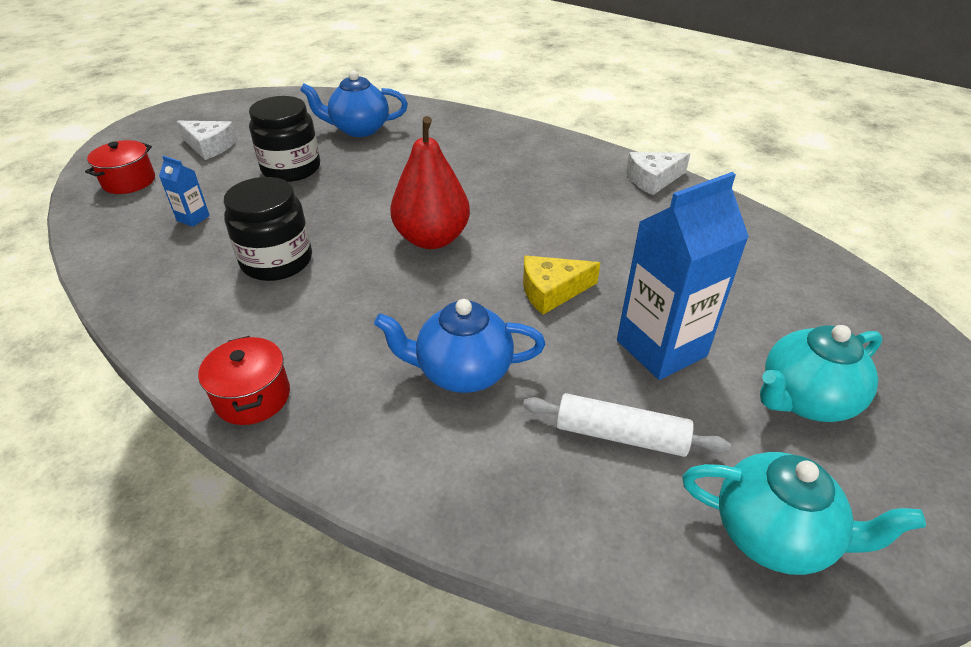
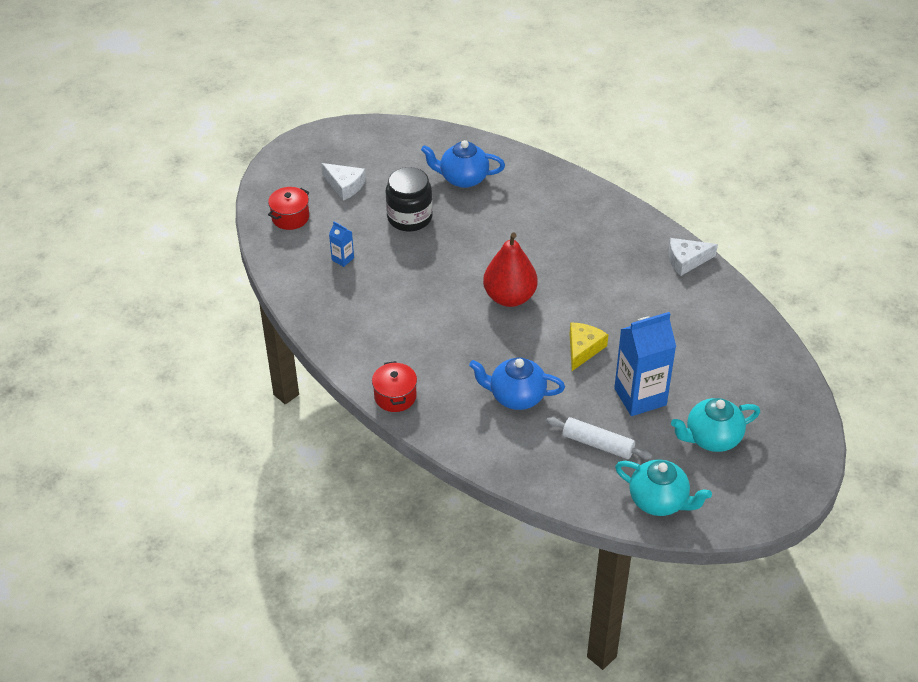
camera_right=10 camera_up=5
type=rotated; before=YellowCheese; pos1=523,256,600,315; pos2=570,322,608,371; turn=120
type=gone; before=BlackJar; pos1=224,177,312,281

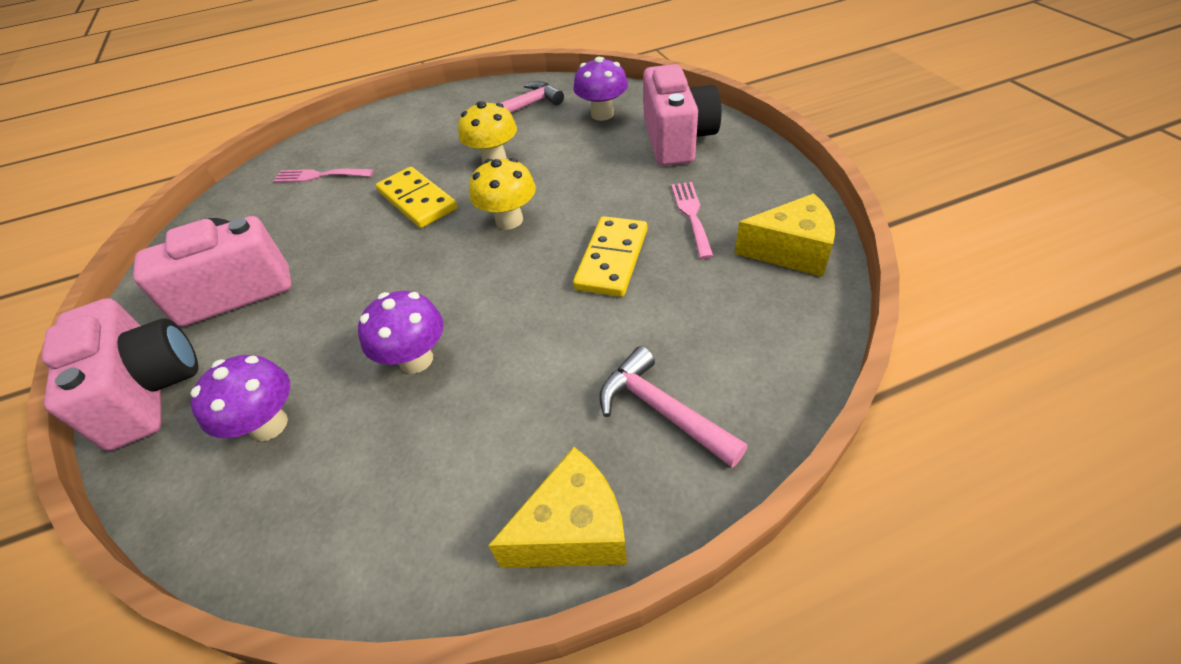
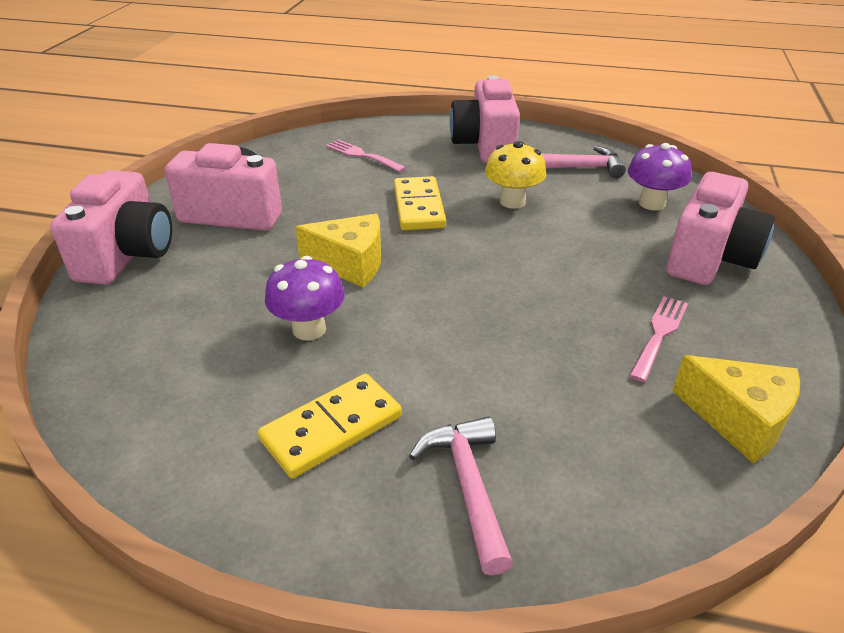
camera_right=30 camera_up=-10
type=shifted; before=YellowDomino; pos1=573,216,647,297; pos2=258,374,402,478
type=shifted; before=YellowCheese; pos1=488,447,627,568; pos2=295,214,381,287
type=new; after=PinkCamera; pos2=450,75,520,163
type=gone; before=PurpleMushroom; pos1=190,355,290,441
type=gone; before=YellowMushroom; pos1=469,158,536,230

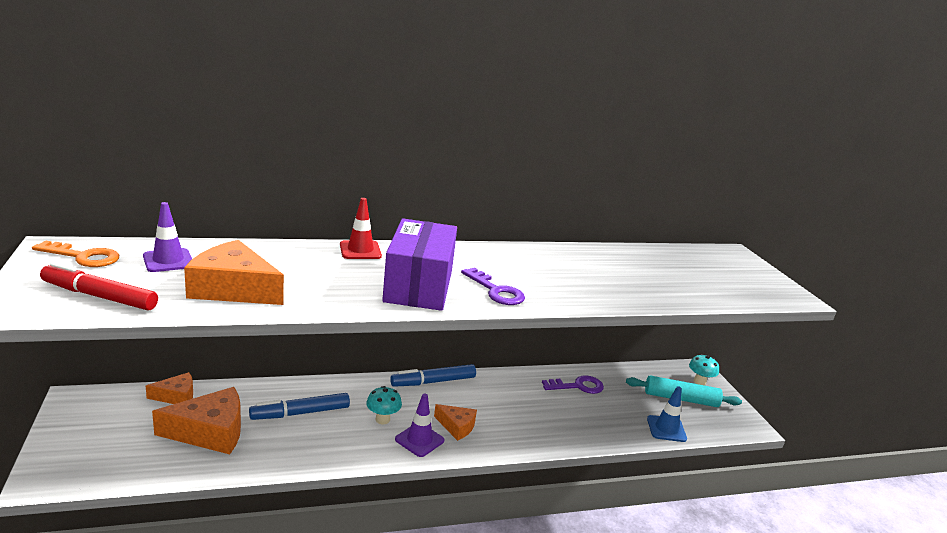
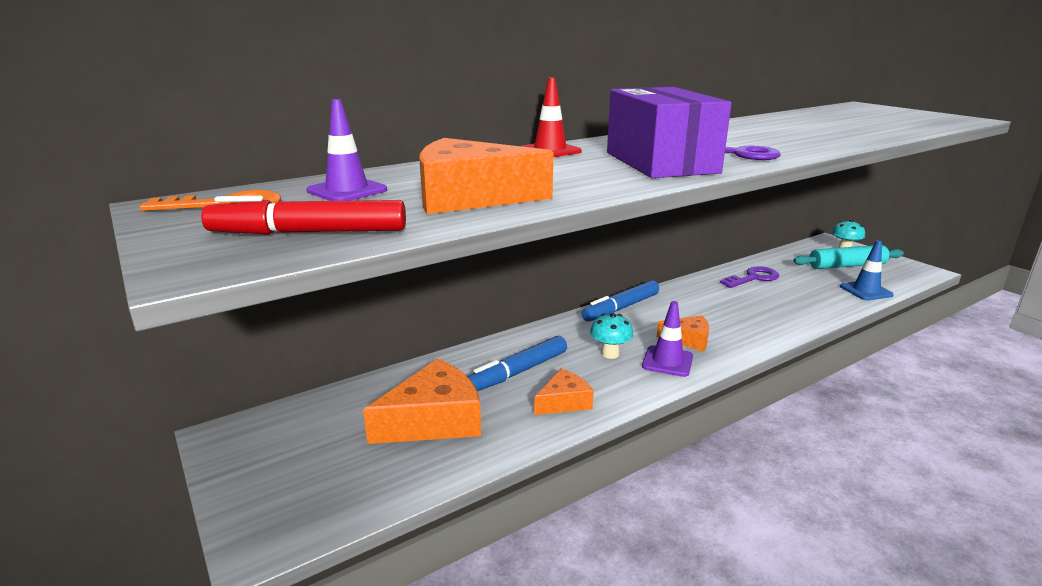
camera_right=-15 camera_up=0
type=shifted; before=OrangeCheese; pos1=146,372,193,404; pos2=534,368,594,415

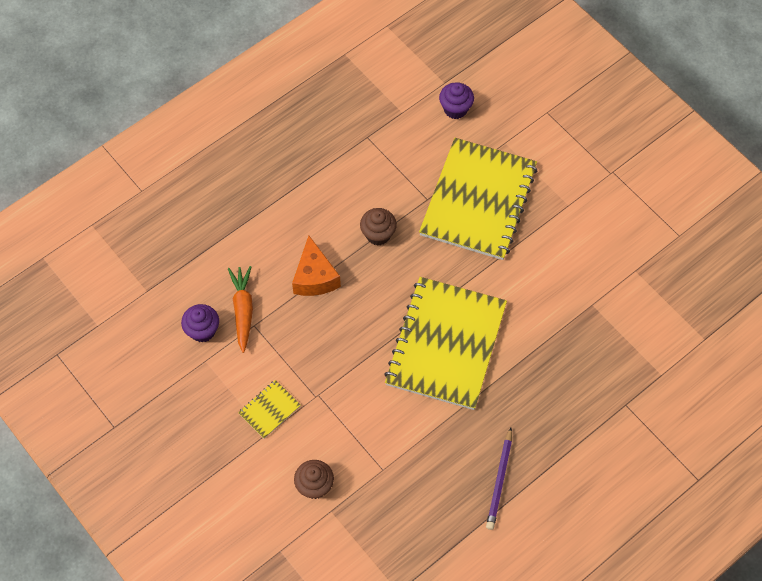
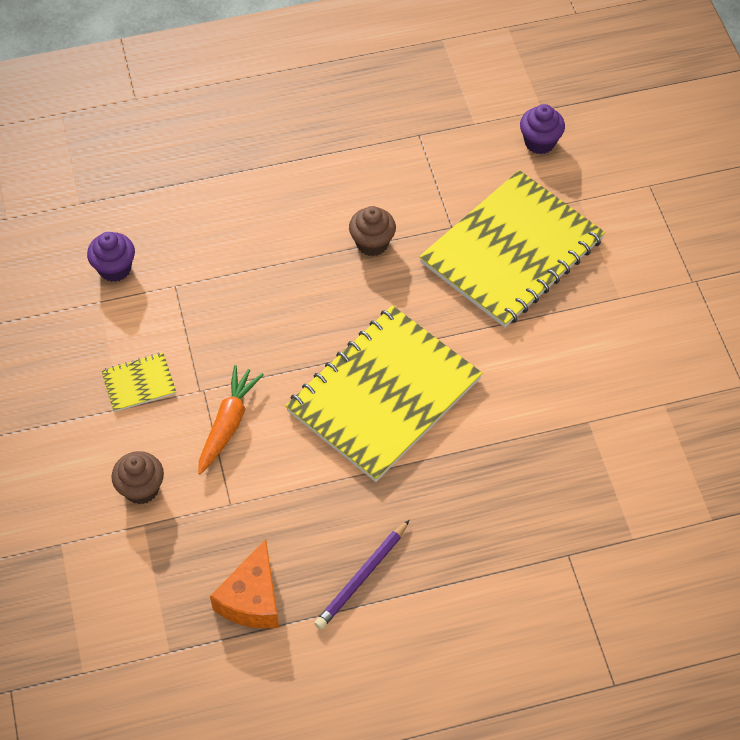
camera_right=25 camera_up=-5
type=shifted; before=OrangeCarrot; pos1=228,266,253,353; pos2=198,365,264,475
type=shifted; before=OrangeCheese; pos1=292,236,341,296; pos2=210,539,279,629

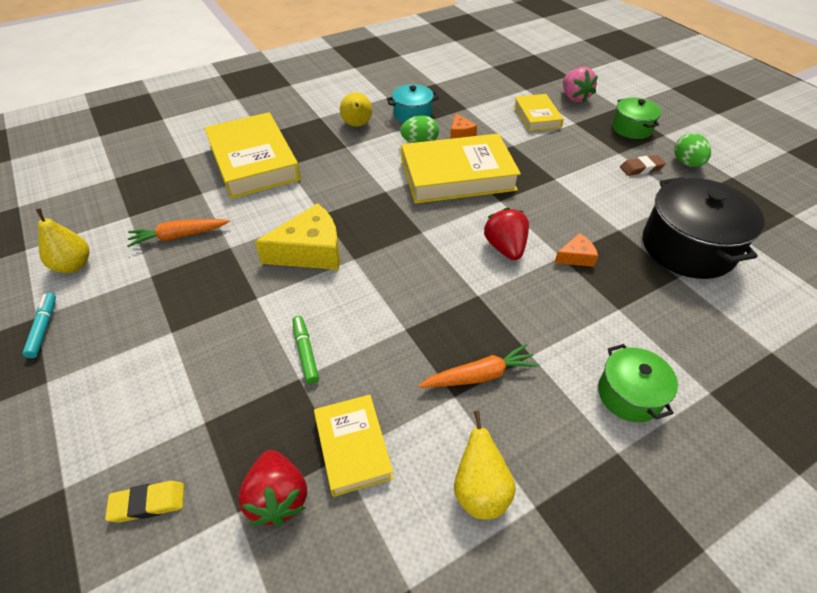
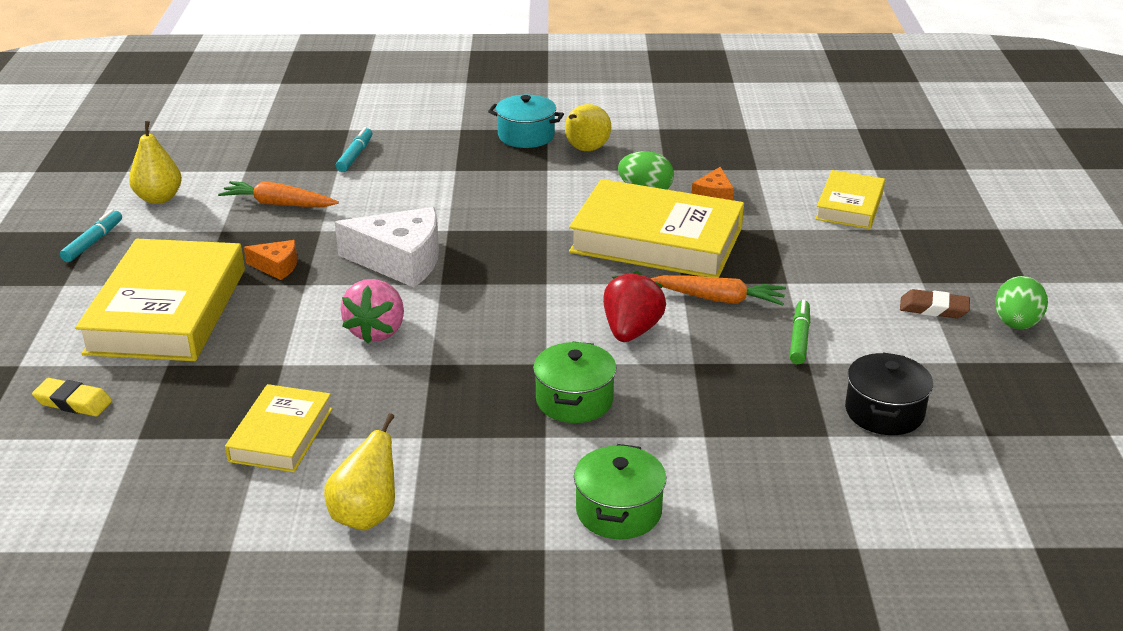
camera_right=30 camera_up=-15
type=shifted; before=YellowBook; pos1=204,112,301,199; pos2=75,239,245,361
type=shifted; before=OrangeCheese; pos1=554,233,598,267; pos2=244,240,297,280
type=repainted; before=YellowCheese; after=WhiteCheese; pos1=255,203,340,270; pos2=335,207,439,287
type=new; after=TurquoiseMarker; pos2=336,127,372,172
type=shifted; before=PinkStrawberry; pos1=563,67,598,103; pos2=341,279,404,343
type=shifted; before=TurquoisePot; pos1=387,84,439,123; pos2=488,95,564,148
type=shifted; before=GreenPot; pos1=612,98,662,139; pos2=533,342,616,423
type=shifted; before=OrangeCarrot; pos1=419,344,540,388; pos2=650,275,786,306
type=shifted; before=GreenMarker; pos1=293,316,319,384; pos2=790,300,810,364
type=scaled; before=BlackPot; pos1=643,177,765,279; pos2=845,352,933,435; scale=0.56
type=gone; before=RedStrawberry; pos1=238,450,307,526

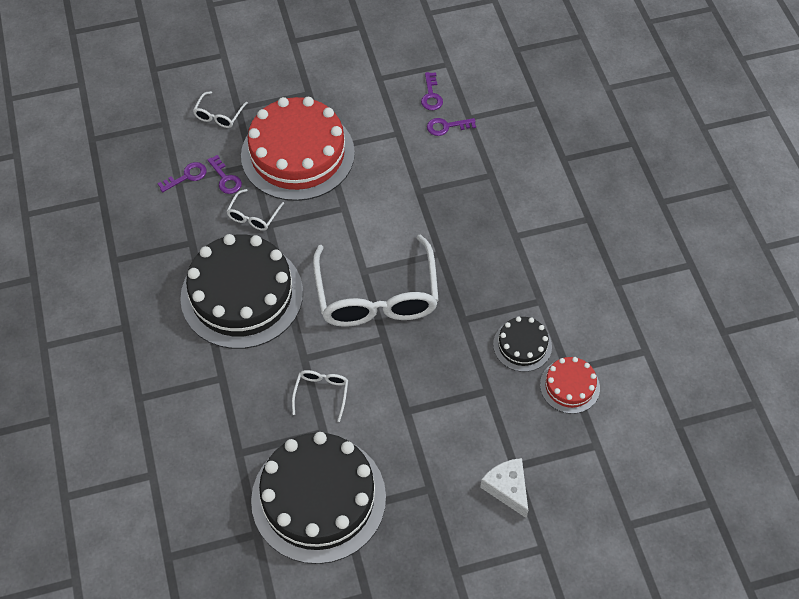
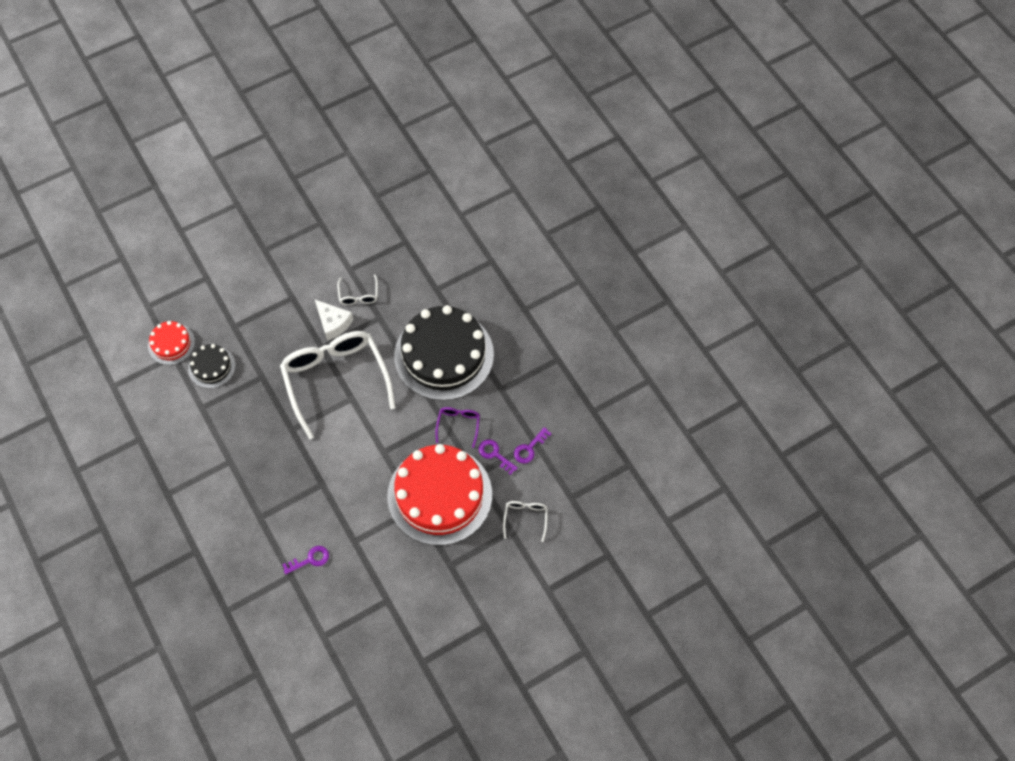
camera_right=165 camera_up=5
type=shifted; before=WhiteCheese; pos1=480,458,528,518; pos2=315,300,353,341
type=repainted; before=WhiteGlasses; after=PurpleGlasses; pos1=226,189,284,231; pos2=435,407,480,448
type=gone; before=BlackCake; pos1=251,432,386,564
type=gone; before=PurpleKey; pos1=421,72,443,110

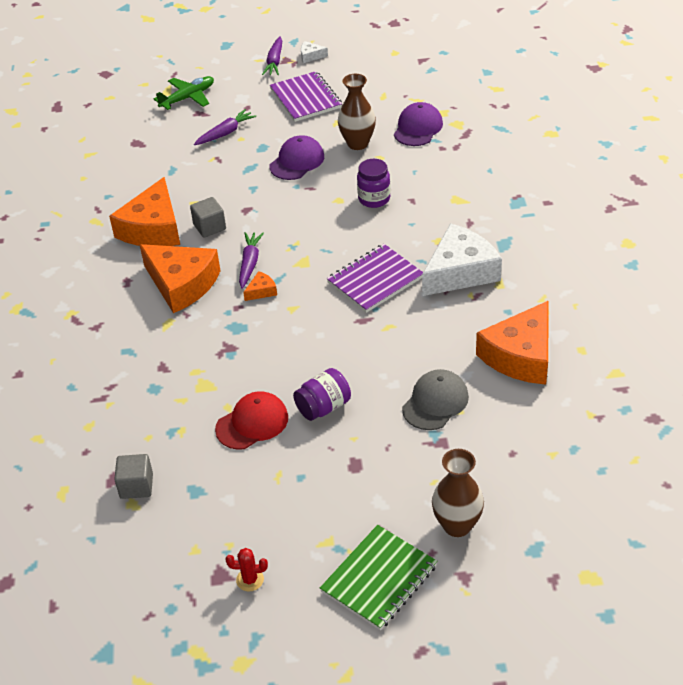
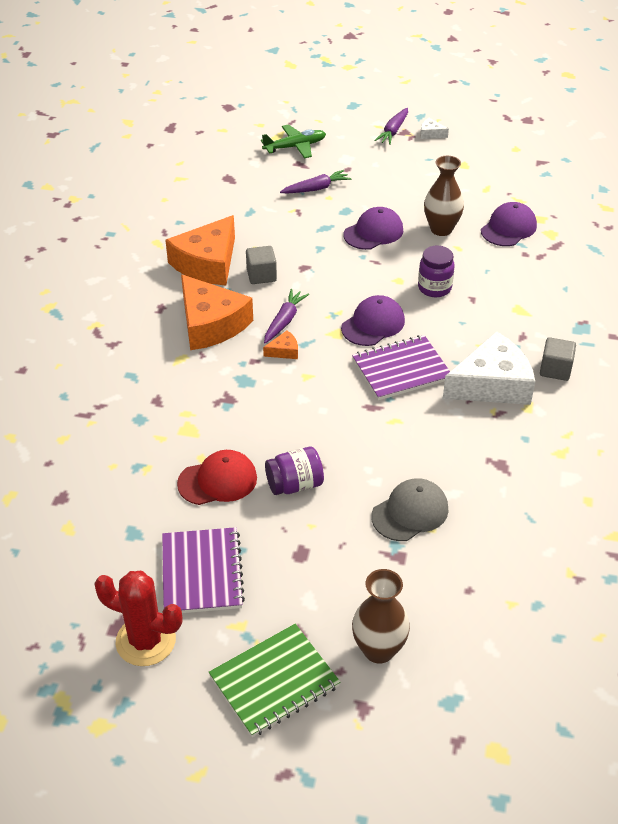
camera_right=15 camera_up=0
type=scaled; before=RedCactus; pos1=225,548,268,591; pos2=94,571,182,666; scale=2.02
type=shifted; before=PurpleNotebook; pos1=270,71,342,122; pos2=162,527,245,613
type=new; after=PurpleCap; pos2=341,295,405,346
type=shifted; before=GreyCube; pos1=114,454,153,499; pos2=540,337,576,381
type=gone; before=OrangeCheese; pos1=476,300,549,385

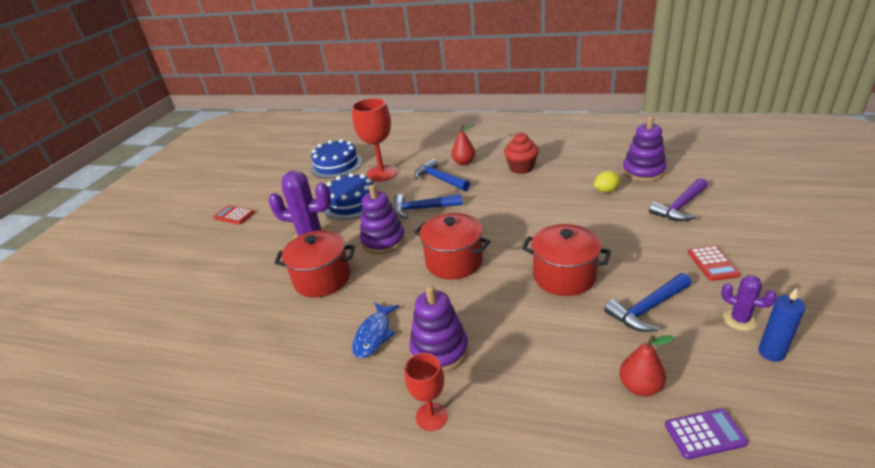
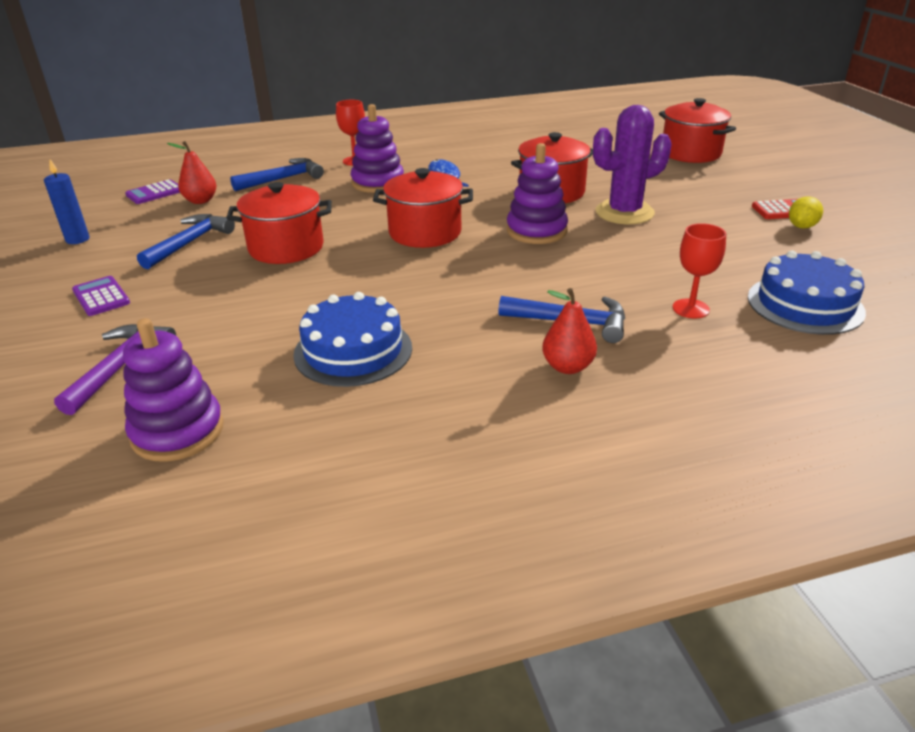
camera_right=145 camera_up=0
type=repainted; before=RedCalculator; after=PurpleCalculator; pos1=688,245,740,281; pos2=72,276,130,316
type=shifted; before=BlueHammer; pos1=393,194,463,219; pos2=230,158,324,191
type=shifted; before=BlueCake; pos1=324,173,373,220; pos2=293,292,412,387
type=new; after=RedPot; pos2=659,98,736,163
type=scaled; before=RedGoblet; pos1=352,98,397,182; pos2=673,223,726,319; scale=0.58
type=shifted; before=YellowLemon; pos1=594,171,621,193; pos2=789,196,823,229
type=gone; before=RedCupcake; pos1=504,133,539,174
type=gone; before=PurpleCactus; pos1=721,275,777,331

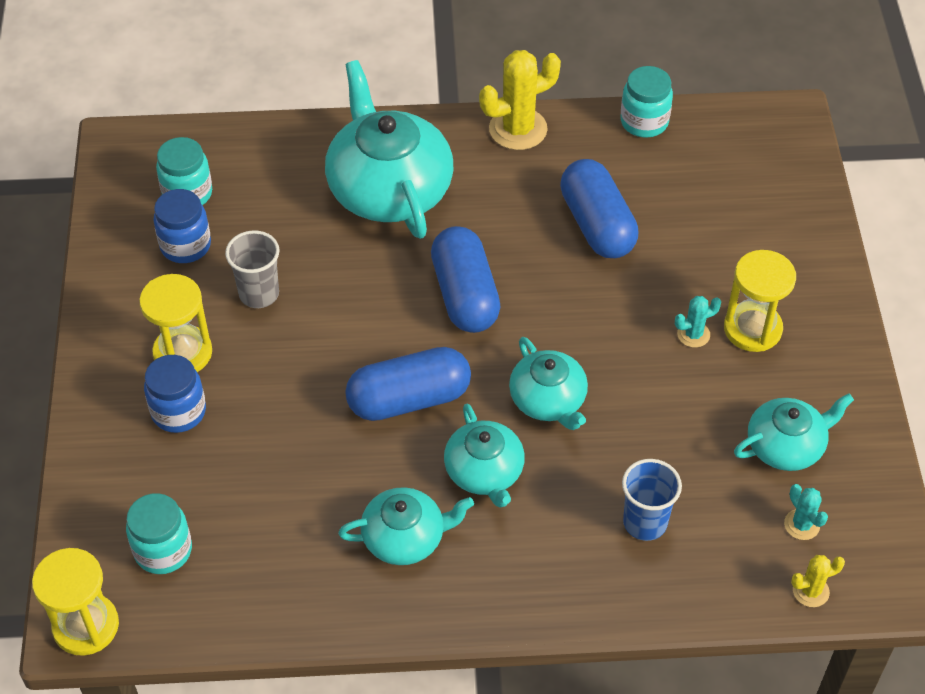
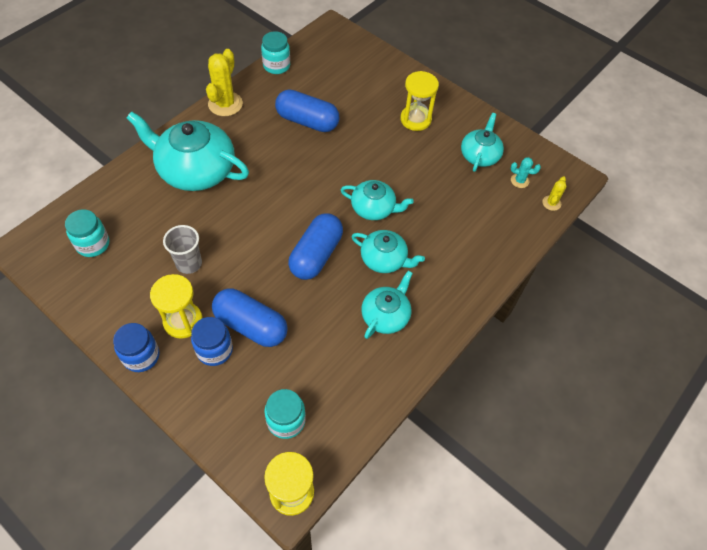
camera_right=-50 camera_up=5
type=shifted; before=BlueJar; pos1=153,189,211,263; pos2=113,323,159,372
type=shifted; before=BlueCapsule; pos1=431,226,500,333; pos2=212,288,288,347
type=gone; before=BlueCup; pos1=622,459,682,541
type=gone; before=TurquoiseCactus; pos1=675,296,721,348

